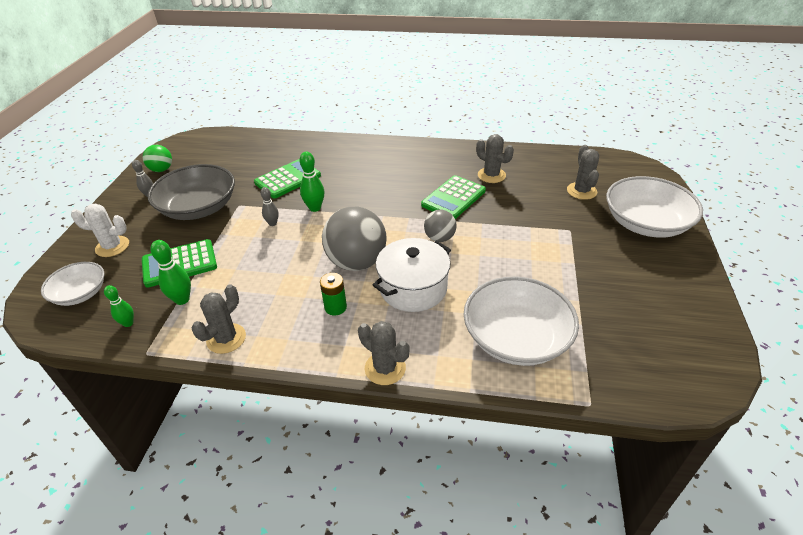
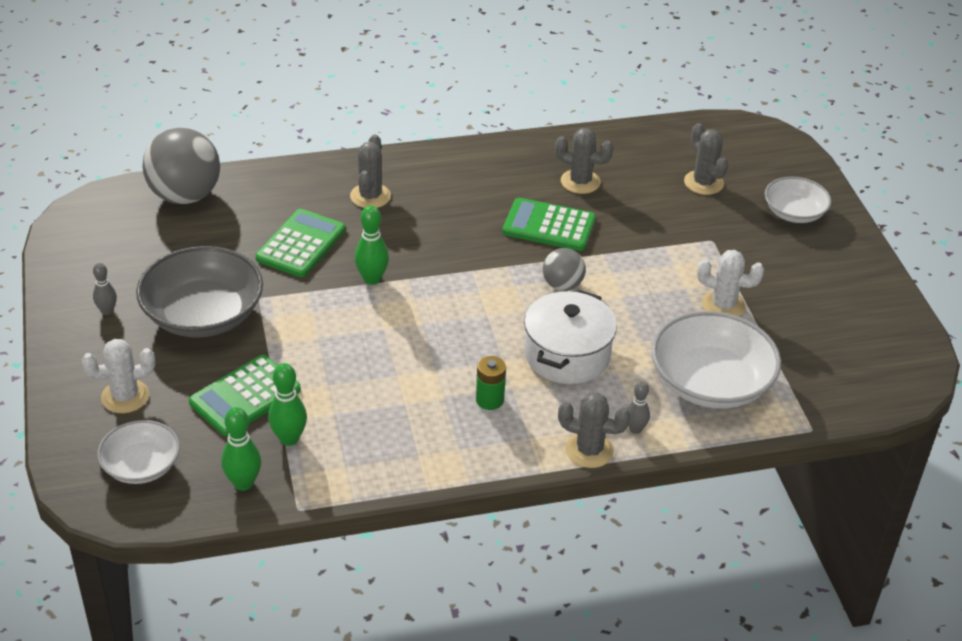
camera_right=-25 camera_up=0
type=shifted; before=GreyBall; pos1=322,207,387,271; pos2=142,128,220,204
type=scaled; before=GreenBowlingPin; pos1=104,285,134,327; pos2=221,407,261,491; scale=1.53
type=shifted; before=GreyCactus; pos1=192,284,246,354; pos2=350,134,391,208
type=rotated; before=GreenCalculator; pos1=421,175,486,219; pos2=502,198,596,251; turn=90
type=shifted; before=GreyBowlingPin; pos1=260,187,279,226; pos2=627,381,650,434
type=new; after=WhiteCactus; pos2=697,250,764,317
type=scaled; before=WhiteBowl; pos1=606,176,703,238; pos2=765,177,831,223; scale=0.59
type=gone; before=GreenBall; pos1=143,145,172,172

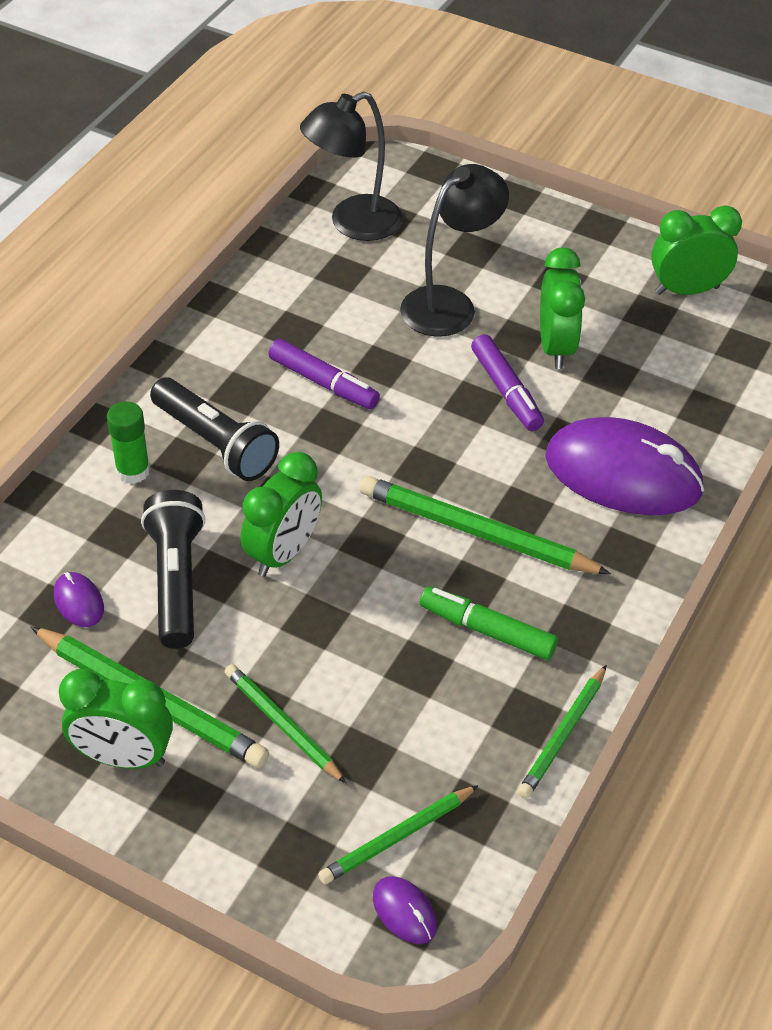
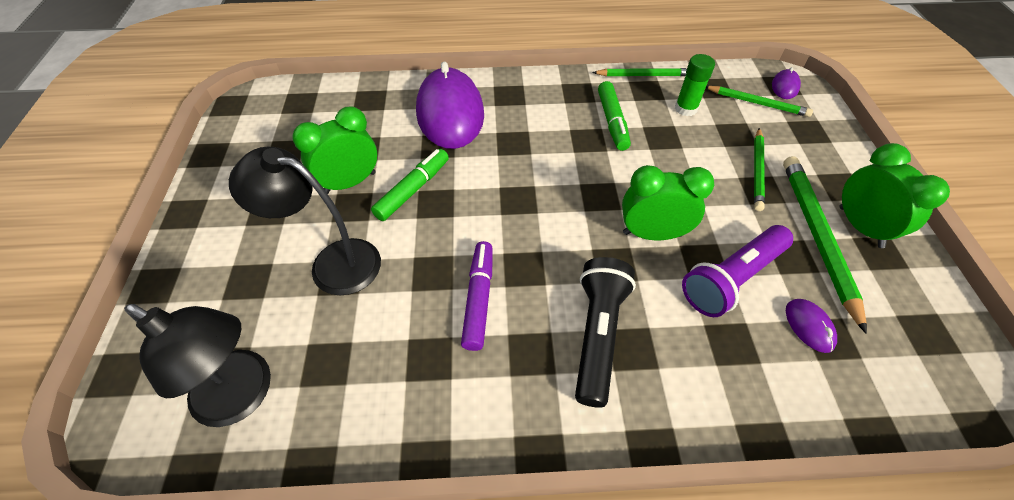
camera_right=-120 camera_up=5
type=repainted; before=PurpleMarker; after=GreenMarker; pos1=471,334,544,431; pos2=371,149,449,221
type=shifted; before=GreenGlueStick; pos1=107,401,150,484; pos2=675,54,715,116
type=repainted; before=BlackFlashlight; after=PurpleFlashlight; pos1=141,490,205,649; pos2=682,225,793,317
type=rotated; before=PurpleMouse; pos1=54,572,104,627; pos2=786,299,837,353; turn=-45
type=gone; before=GreenPencil; pos1=360,476,611,574
type=gone; before=GreenClock; pos1=651,205,742,295

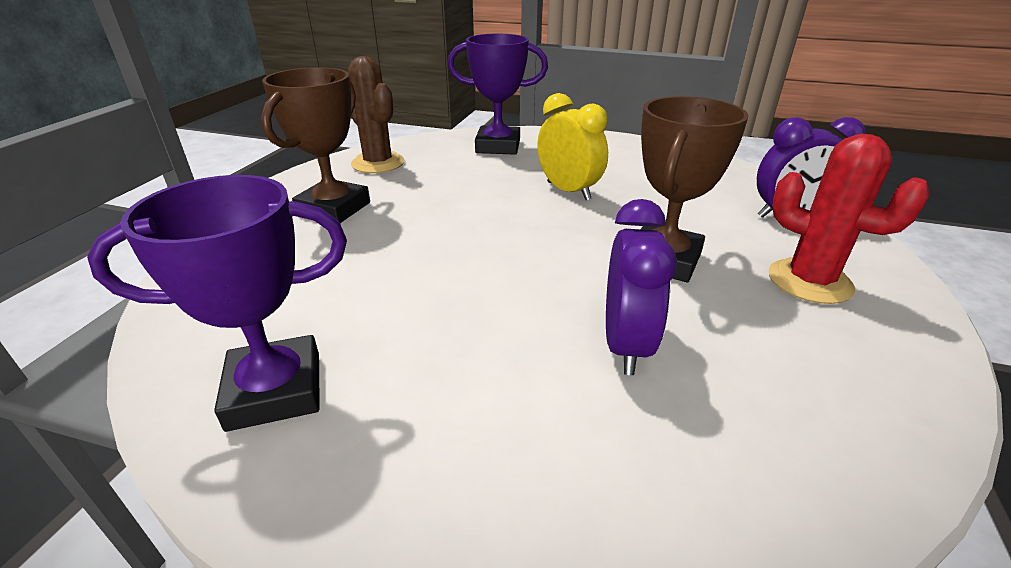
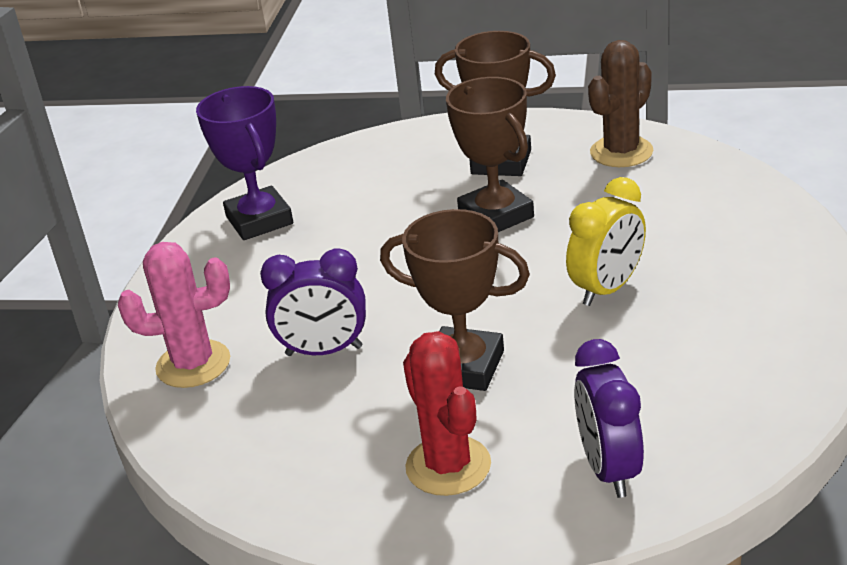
camera_right=85 camera_up=0
type=new; after=PinkCactus; pos2=118,242,230,388
type=rotated; before=RedCactus; pos1=769,134,930,304; pos2=403,331,491,496; turn=-60
type=new; after=BrownTrophy; pos2=446,77,534,232
type=gone; before=PurpleTrophy; pos1=448,34,548,155

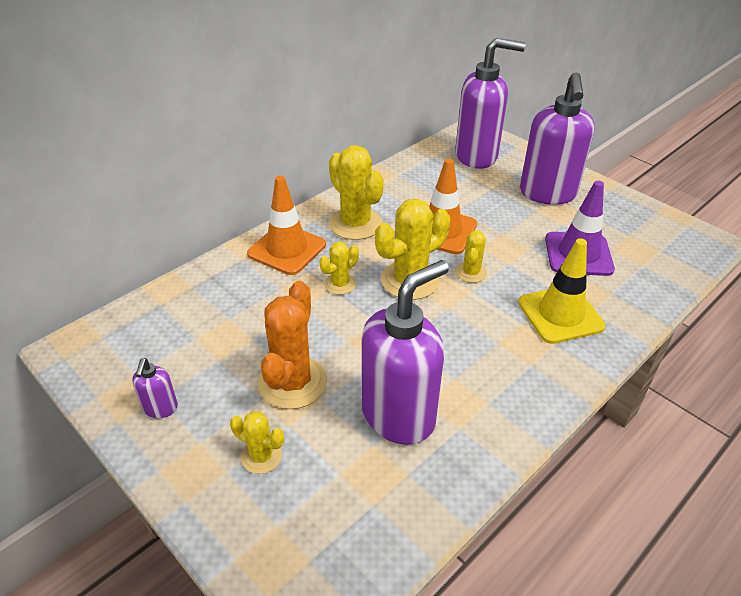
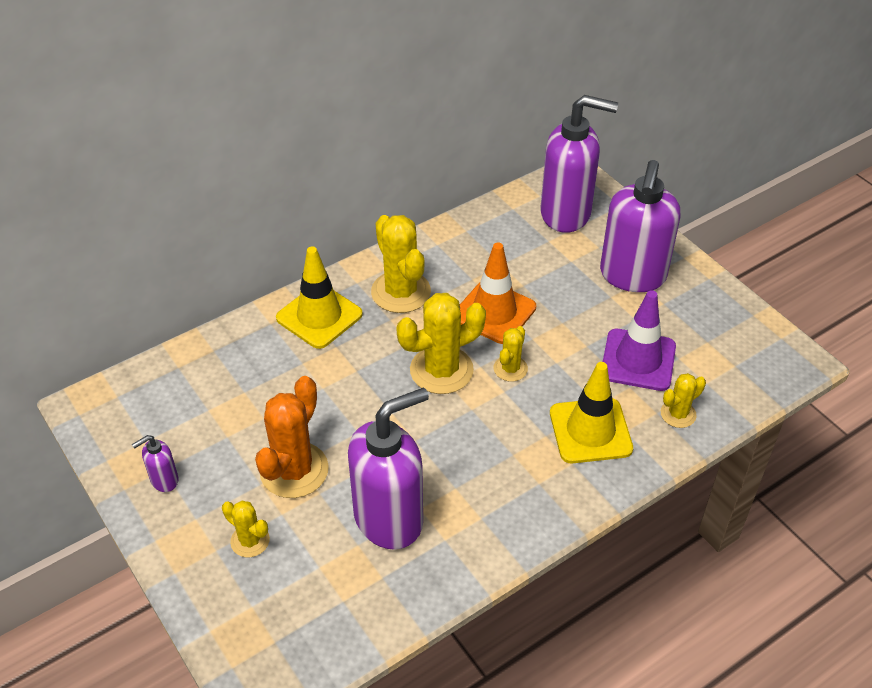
camera_right=10 camera_up=5
type=rotated; before=PurpleSoapDispenser; pos1=132,358,178,418; pos2=132,435,179,492; turn=45
type=repainted; before=OrangeTrafficCone; after=YellowTrafficCone; pos1=247,176,326,275; pos2=276,246,363,349
type=shifted; before=YellowCactus; pos1=319,241,359,295; pos2=661,373,706,428

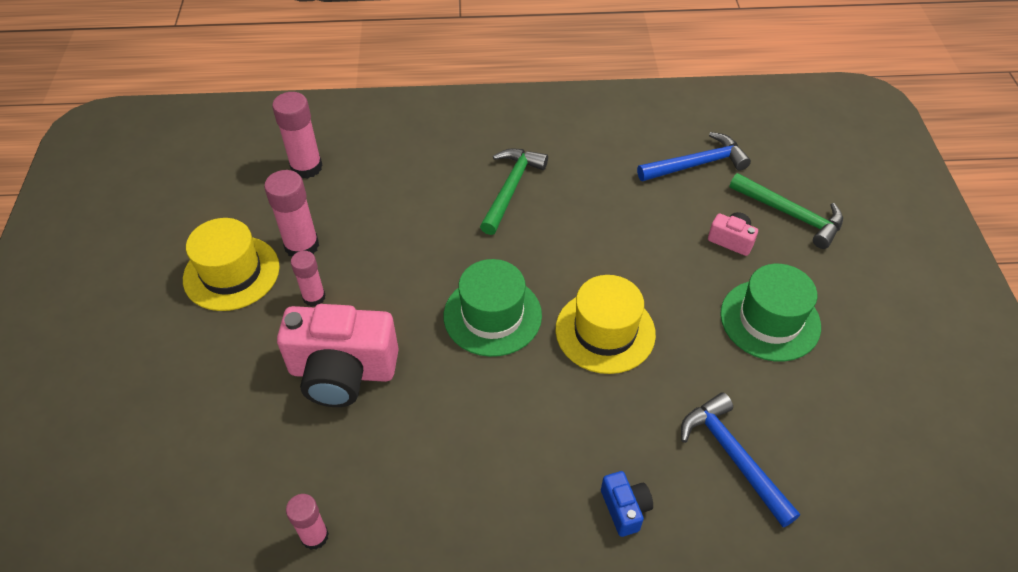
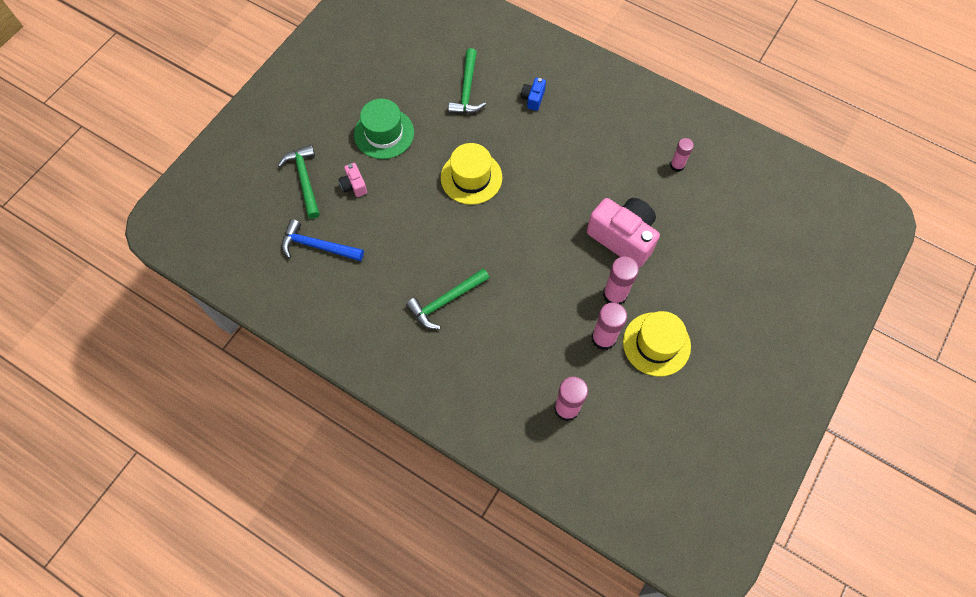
camera_right=-145 camera_up=15
type=repainted; before=BlueHammer; after=GreenHammer; pos1=681,392,800,527; pos2=448,48,486,114
type=scaled; before=PinkGlueStick; pos1=291,251,326,307; pos2=603,257,639,305; scale=1.58
type=gone; before=GreenHat; pos1=444,259,542,357

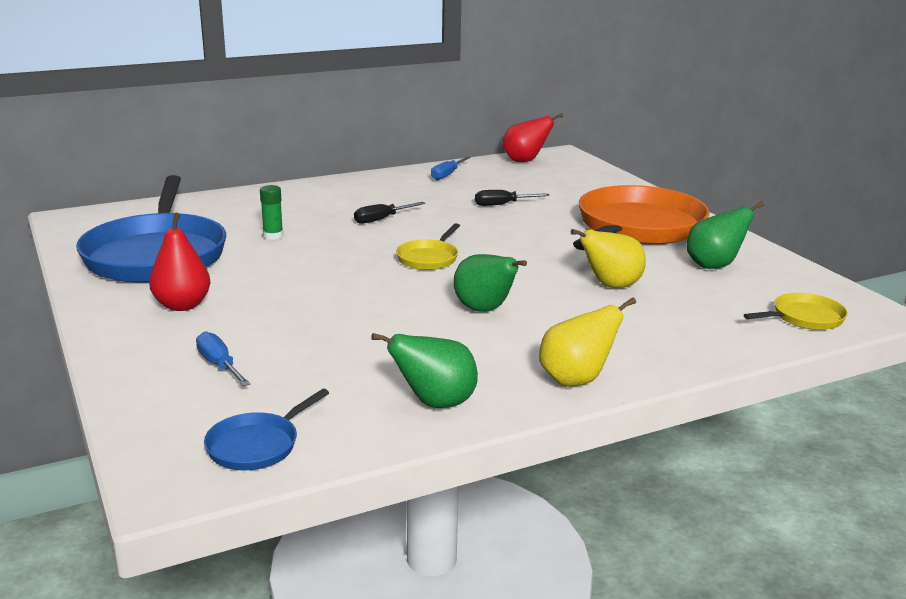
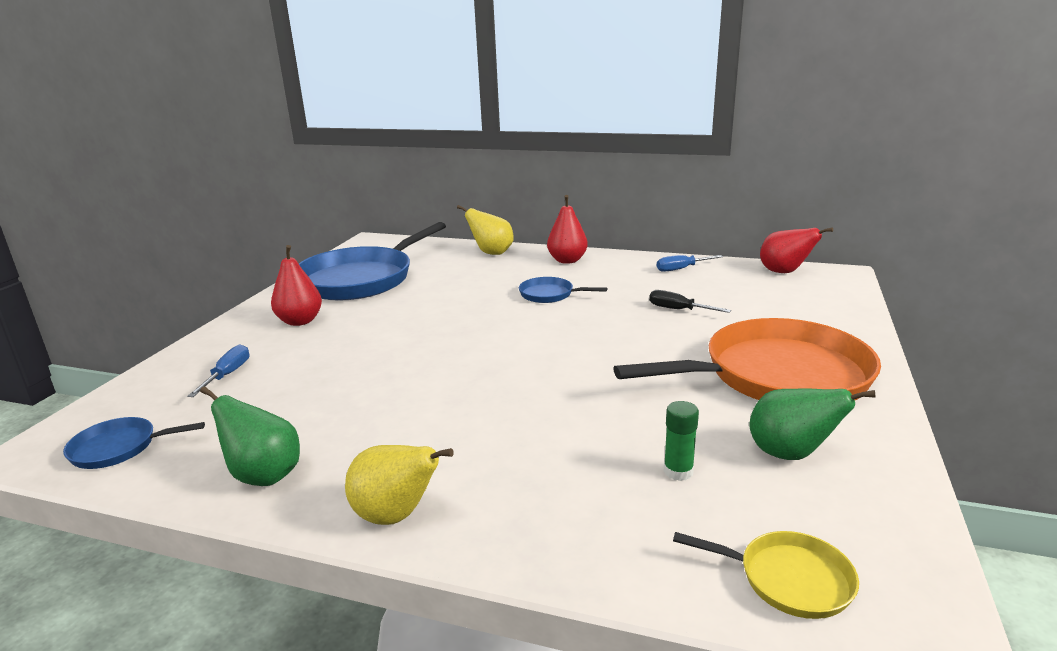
camera_right=45 camera_up=0
type=shifted; before=YellowPear; pos1=571,229,646,288; pos2=457,205,514,255
type=swapped; before=BlackScrewdriver; after=BluePan; pos1=354,202,425,224; pos2=519,277,607,303
type=new; after=RedPear; pos2=547,195,588,264
type=shifted; before=GreenGlueStick; pos1=260,185,283,240; pos2=664,401,699,481
type=gone; before=YellowPan; pos1=396,223,460,270
type=gone; before=GreenPear; pos1=454,254,527,312

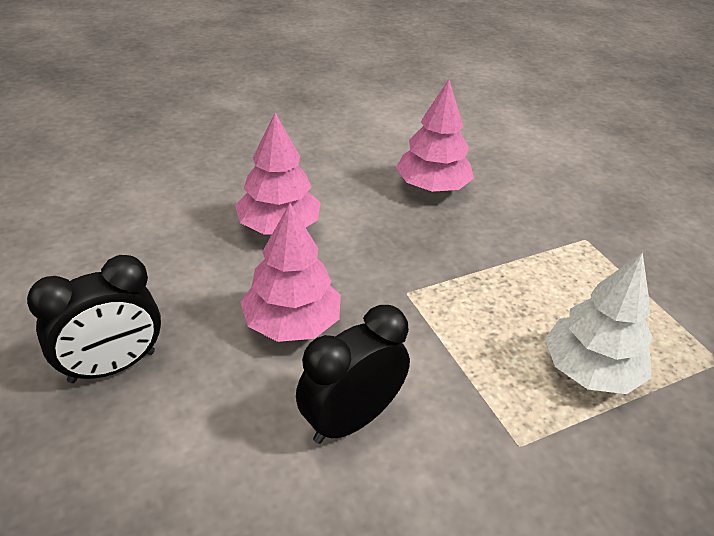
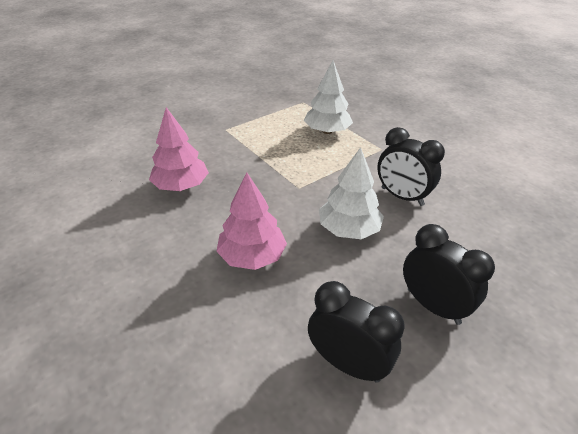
camera_right=-100 camera_up=0
type=new; after=BlackClock; pos2=308,281,405,383
type=repainted; before=PinkTree; after=WhiteTree; pos1=240,203,341,342; pos2=319,147,384,239

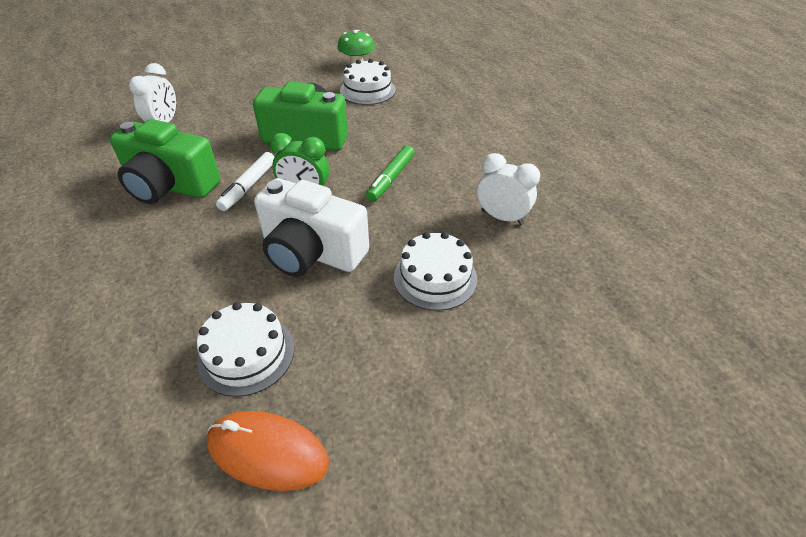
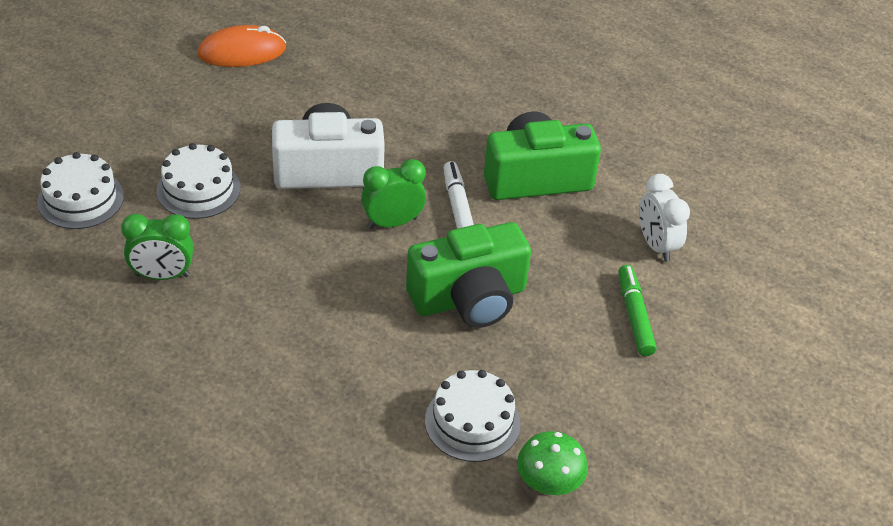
camera_right=145 camera_up=0
type=shifted; before=WhiteCake; pos1=197,302,294,397; pos2=37,152,124,229
type=repainted; before=WhiteClock; after=GreenClock; pos1=477,153,540,225; pos2=121,214,193,280
type=shifted; before=GreenMarker; pos1=366,145,415,202; pos2=618,265,657,356

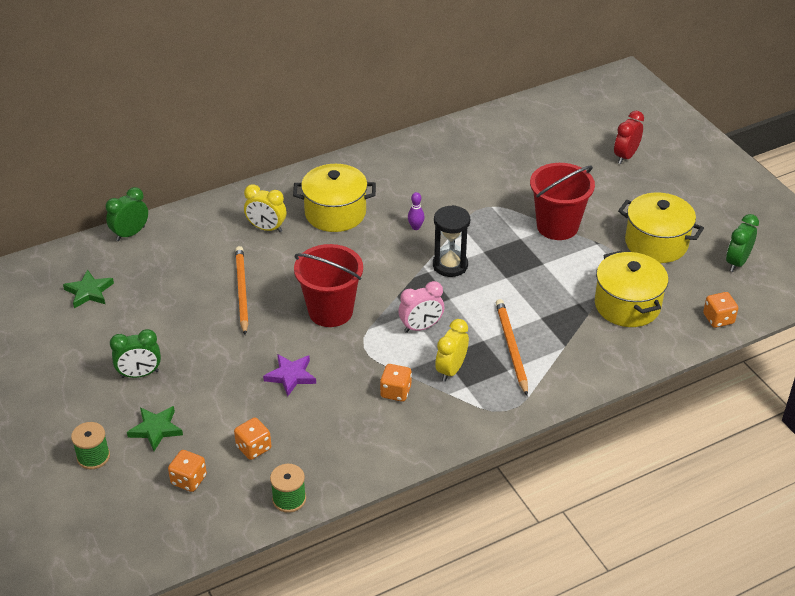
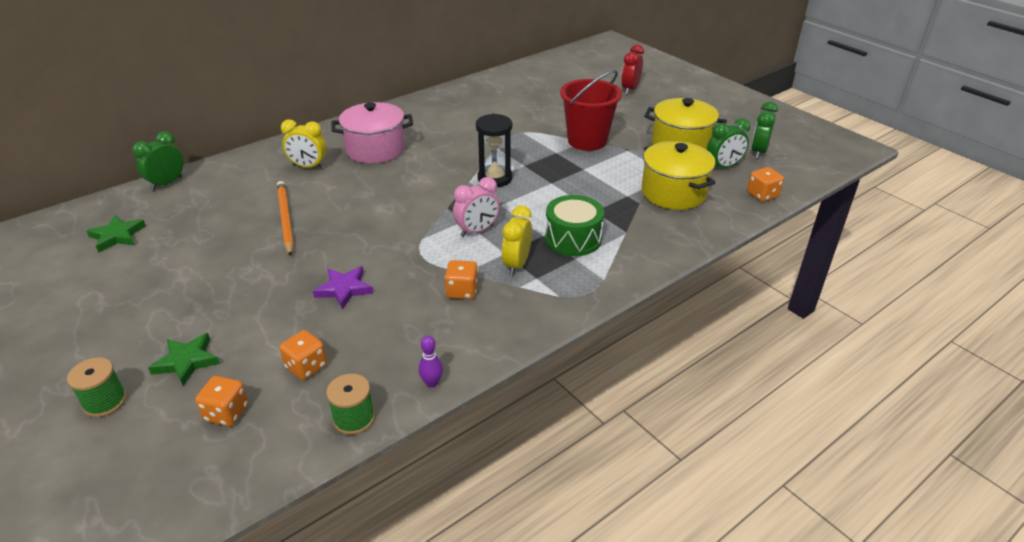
camera_right=-10 camera_up=-5
type=repainted; before=YellowPot; after=PinkPot; pos1=293,164,376,232; pos2=331,102,413,164
type=shifted; before=PurpleBowlingPin; pos1=408,192,425,230; pos2=418,336,443,387
type=swapped; before=OrangePencil; after=GreenDrum; pos1=496,299,528,396; pos2=545,195,604,256
type=shifted; before=GreenClock; pos1=110,329,161,378; pos2=707,118,750,168
type=gone; before=RedBucket; pos1=294,244,363,327

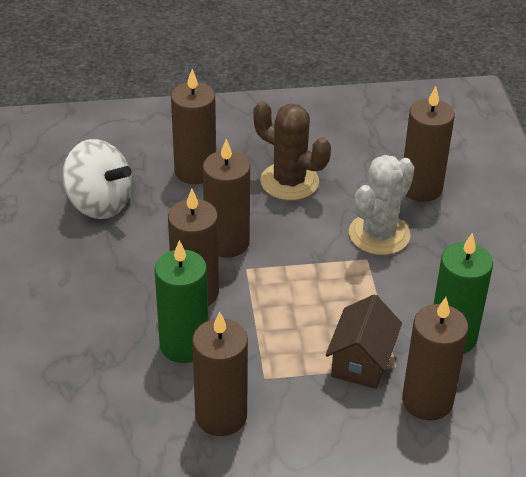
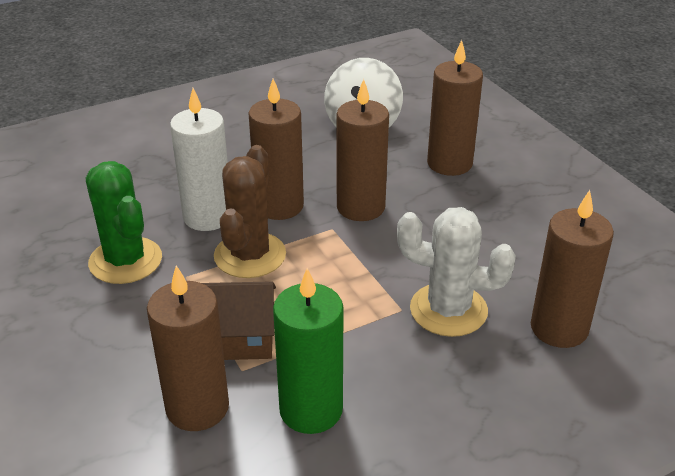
camera_right=70 camera_up=-5
type=swapped; before=BrownCandle; after=GreenCactus; pos1=192,312,248,436; pos2=86,161,162,284
type=repainted; before=GreenCandle; after=WhiteCandle; pos1=154,240,208,363; pos2=170,88,228,231
type=shifted; before=BrownCactus; pos1=253,101,331,201; pos2=214,145,286,278

